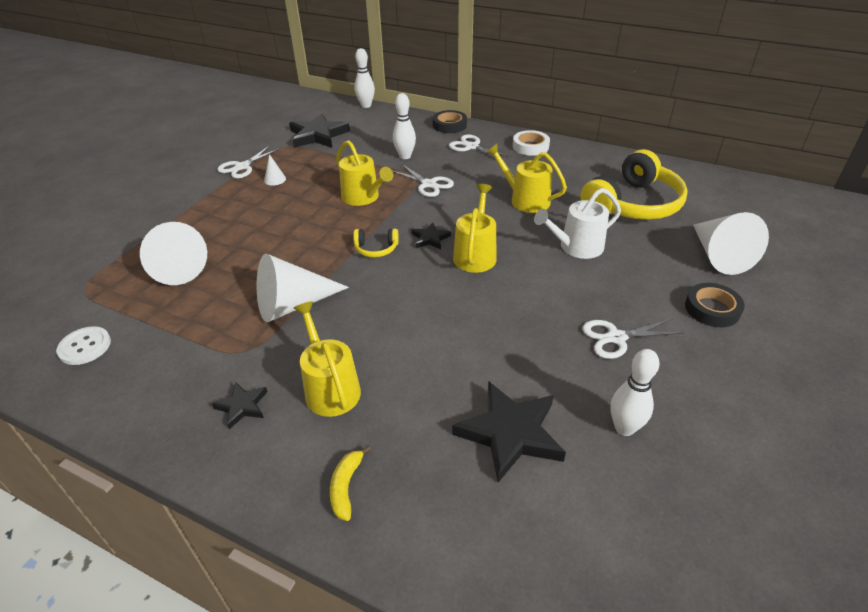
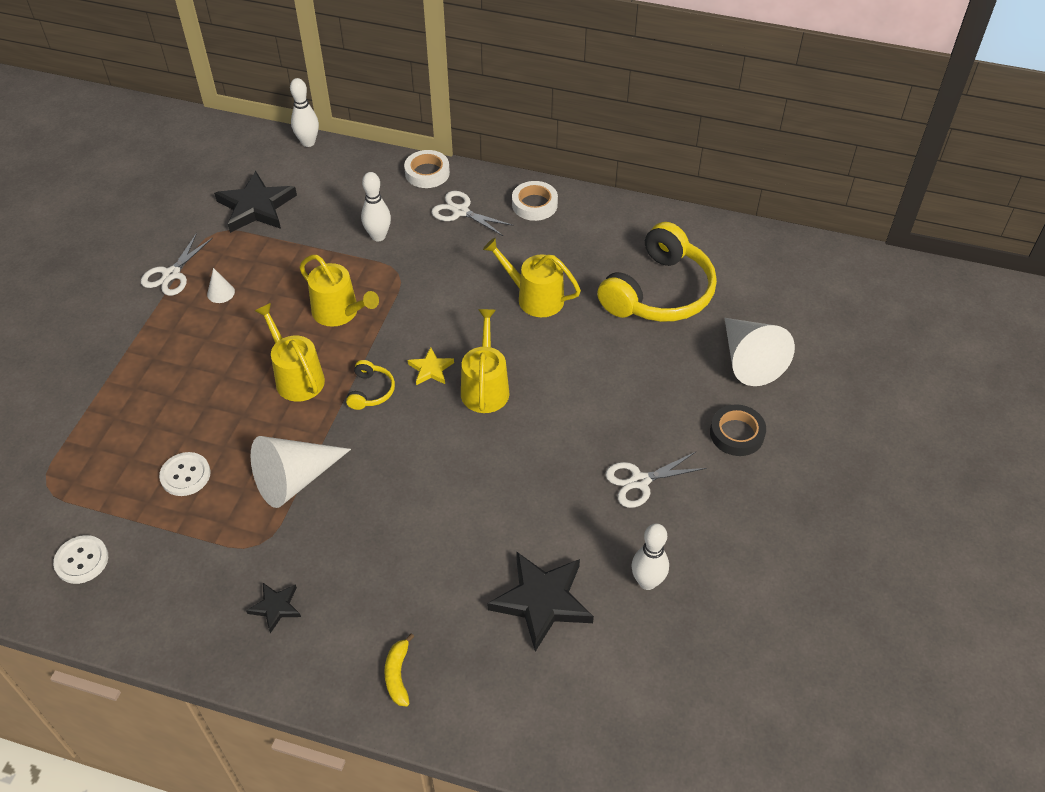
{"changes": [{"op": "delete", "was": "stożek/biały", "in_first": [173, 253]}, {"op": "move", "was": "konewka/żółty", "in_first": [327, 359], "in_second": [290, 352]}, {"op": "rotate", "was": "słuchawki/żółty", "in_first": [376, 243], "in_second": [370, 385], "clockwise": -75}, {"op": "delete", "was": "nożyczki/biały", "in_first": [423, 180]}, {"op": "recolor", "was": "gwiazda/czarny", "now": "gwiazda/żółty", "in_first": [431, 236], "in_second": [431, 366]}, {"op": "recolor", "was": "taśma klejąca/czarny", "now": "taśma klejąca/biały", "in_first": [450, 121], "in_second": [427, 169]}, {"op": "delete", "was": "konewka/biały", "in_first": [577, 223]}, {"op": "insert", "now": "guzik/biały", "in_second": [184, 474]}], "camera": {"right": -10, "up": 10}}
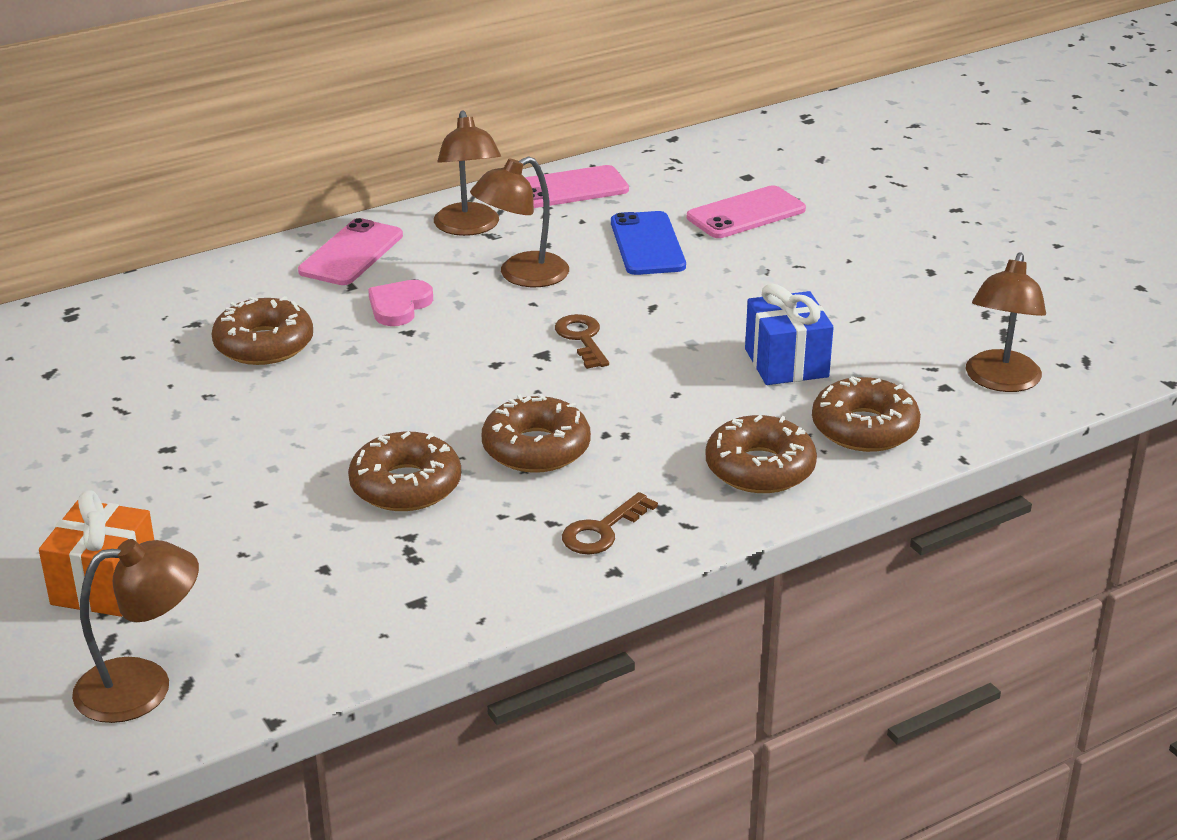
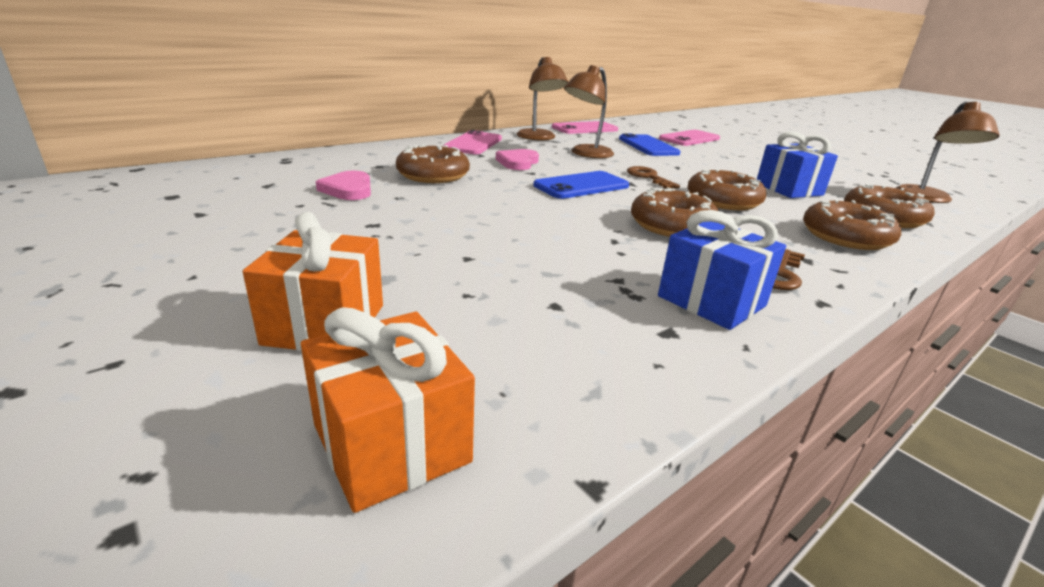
{"changes": [{"op": "replace", "was": "lampka/brązowy", "now": "prezent/pomarańczowy", "in_first": [135, 631], "in_second": [388, 410]}, {"op": "move", "was": "donut/brązowy", "in_first": [404, 471], "in_second": [727, 189]}, {"op": "insert", "now": "serce/różowy", "in_second": [343, 185]}, {"op": "insert", "now": "telefon/niebieski", "in_second": [581, 185]}, {"op": "insert", "now": "prezent/niebieski", "in_second": [722, 270]}], "camera": {"right": -10, "up": -5}}
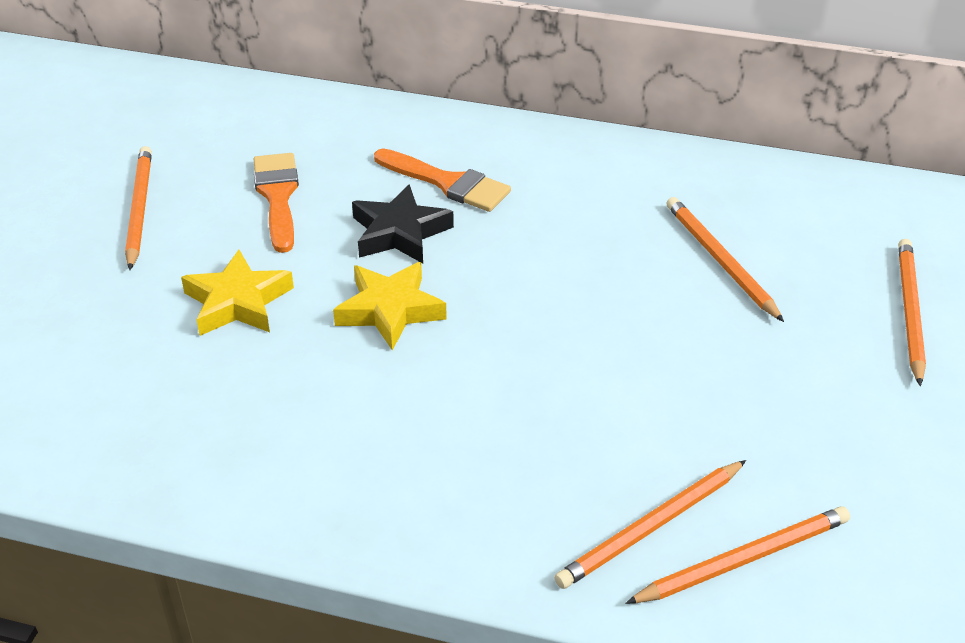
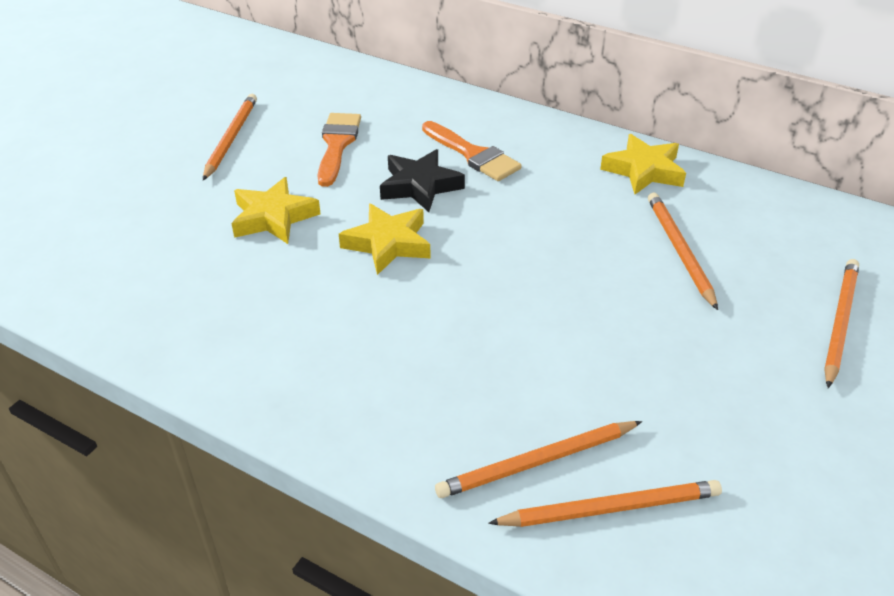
{"changes": [{"op": "insert", "now": "gwiazda/żółty", "in_second": [643, 164]}], "camera": {"right": 15, "up": 0}}
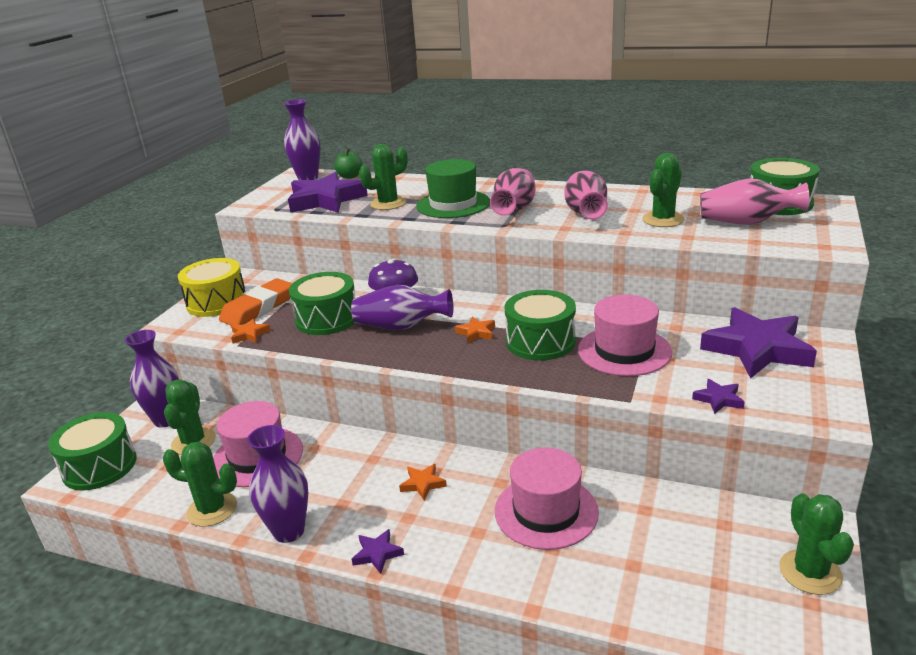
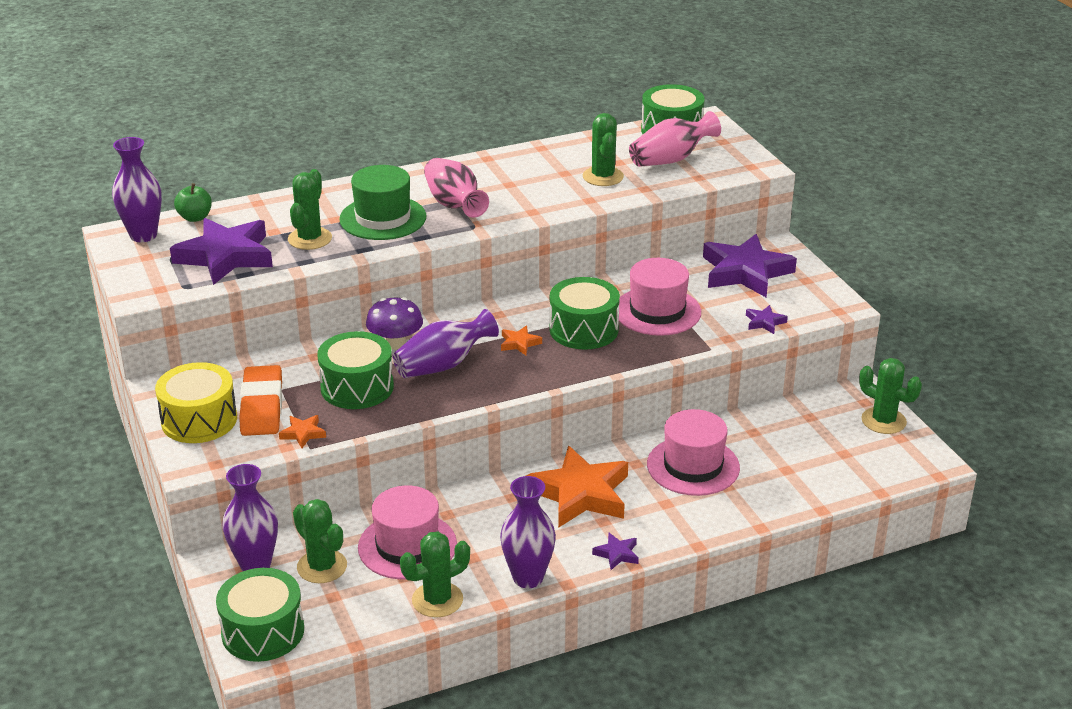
{"changes": [{"op": "resize", "was": "gwiazda/pomarańczowy", "in_first": [423, 482], "in_second": [577, 487], "ratio": 2.36}, {"op": "delete", "was": "wazon/różowy", "in_first": [586, 195]}], "camera": {"right": -45, "up": 5}}
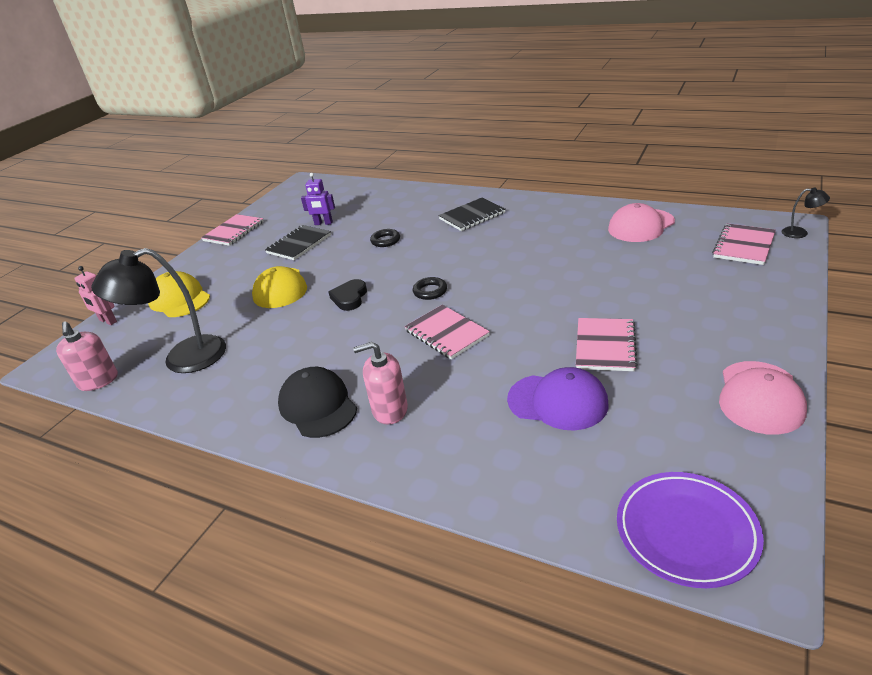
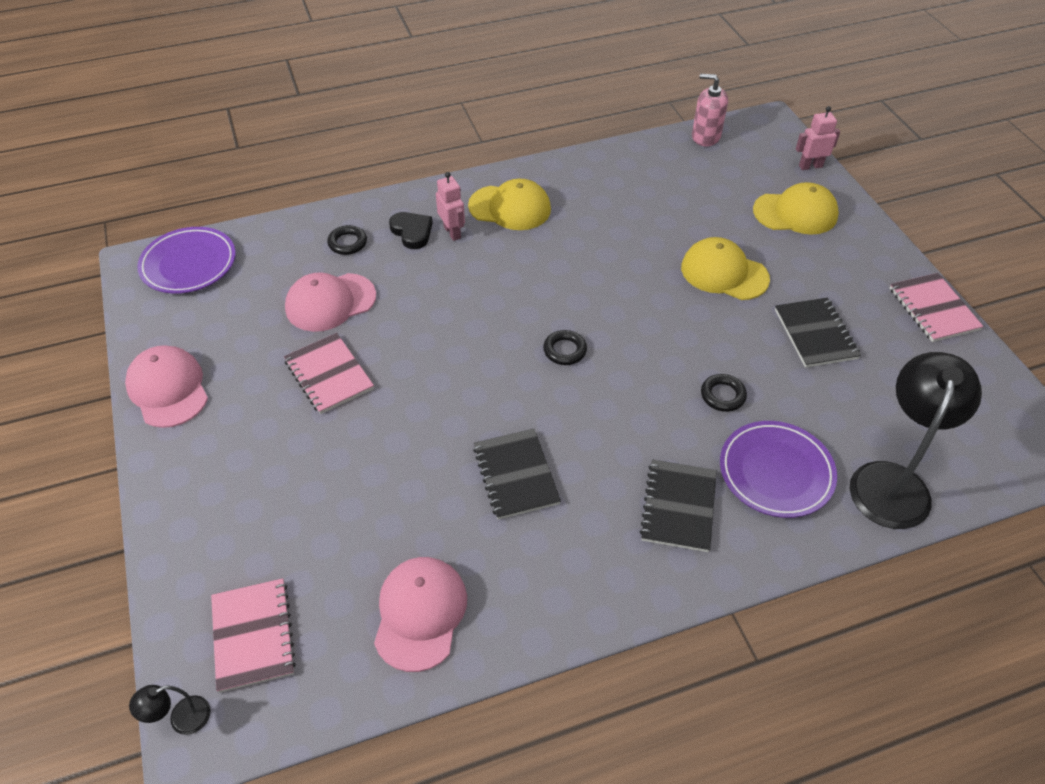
{"changes": [{"op": "move", "was": "lampka/czarny", "in_first": [158, 310], "in_second": [916, 440]}, {"op": "recolor", "was": "czapka/czarny", "now": "czapka/żółty", "in_first": [317, 402], "in_second": [509, 204]}, {"op": "delete", "was": "robot/fioletowy", "in_first": [318, 199]}, {"op": "move", "was": "serce/czarny", "in_first": [347, 295], "in_second": [411, 230]}, {"op": "replace", "was": "dozownik mydła/różowy", "now": "robot/różowy", "in_first": [380, 383], "in_second": [450, 206]}, {"op": "delete", "was": "zeszyt/różowy", "in_first": [447, 332]}, {"op": "recolor", "was": "czapka/fioletowy", "now": "czapka/różowy", "in_first": [558, 398], "in_second": [330, 302]}, {"op": "insert", "now": "pierścień/czarny", "in_second": [347, 240]}, {"op": "insert", "now": "zeszyt/czarny", "in_second": [517, 474]}, {"op": "insert", "now": "talerz/fioletowy", "in_second": [778, 469]}], "camera": {"right": 130, "up": 15}}
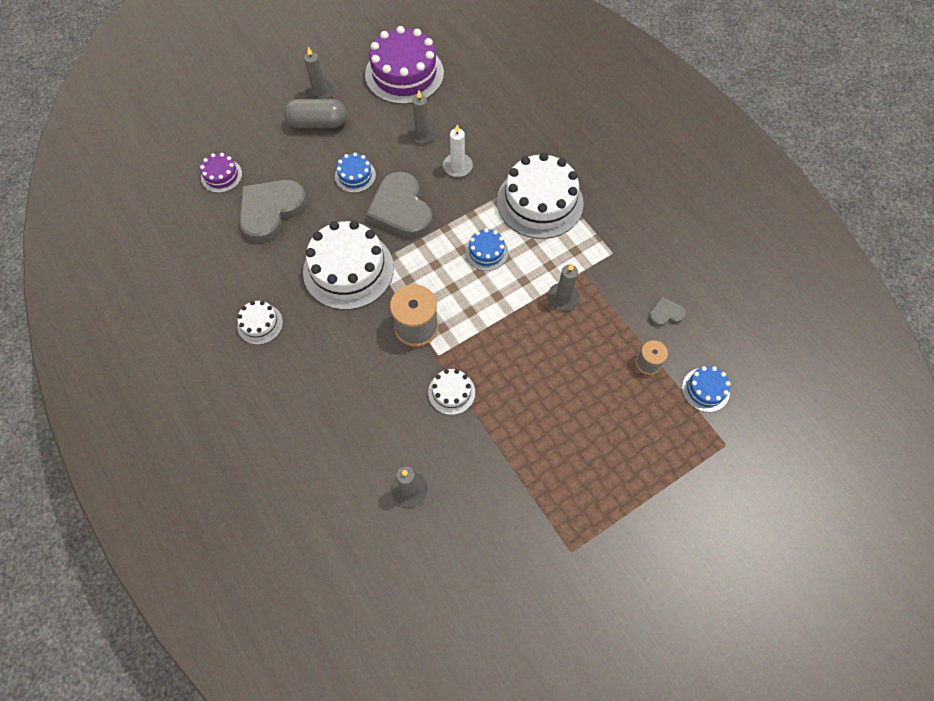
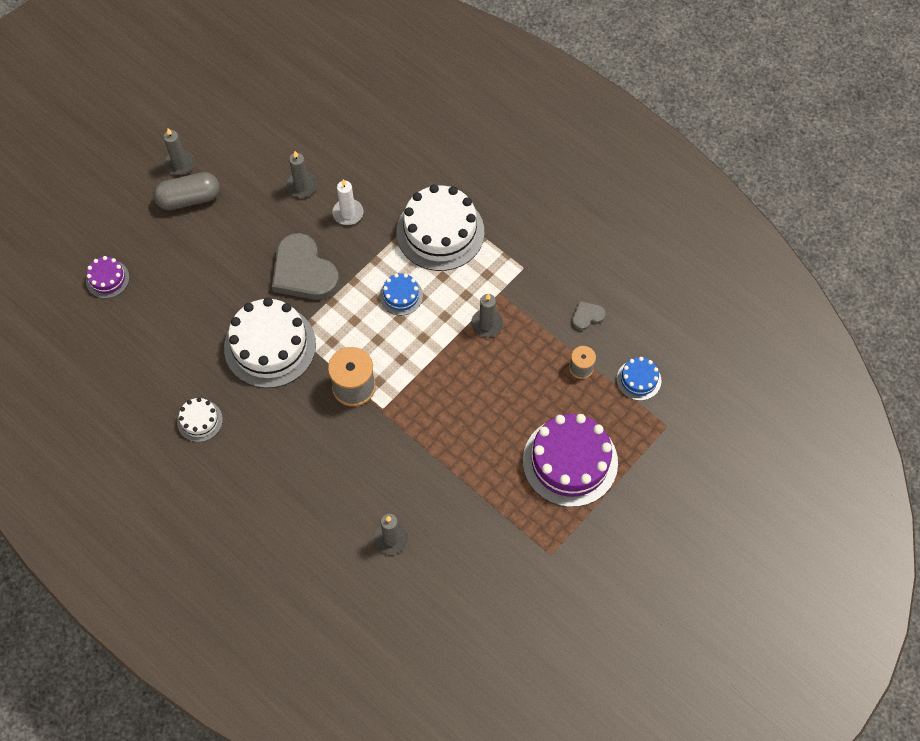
{"changes": [{"op": "delete", "was": "serce/szary", "in_first": [273, 211]}, {"op": "delete", "was": "tort/niebieski", "in_first": [355, 173]}, {"op": "move", "was": "tort/fioletowy", "in_first": [404, 65], "in_second": [570, 460]}, {"op": "delete", "was": "tort/biały", "in_first": [451, 392]}], "camera": {"right": -15, "up": 0}}
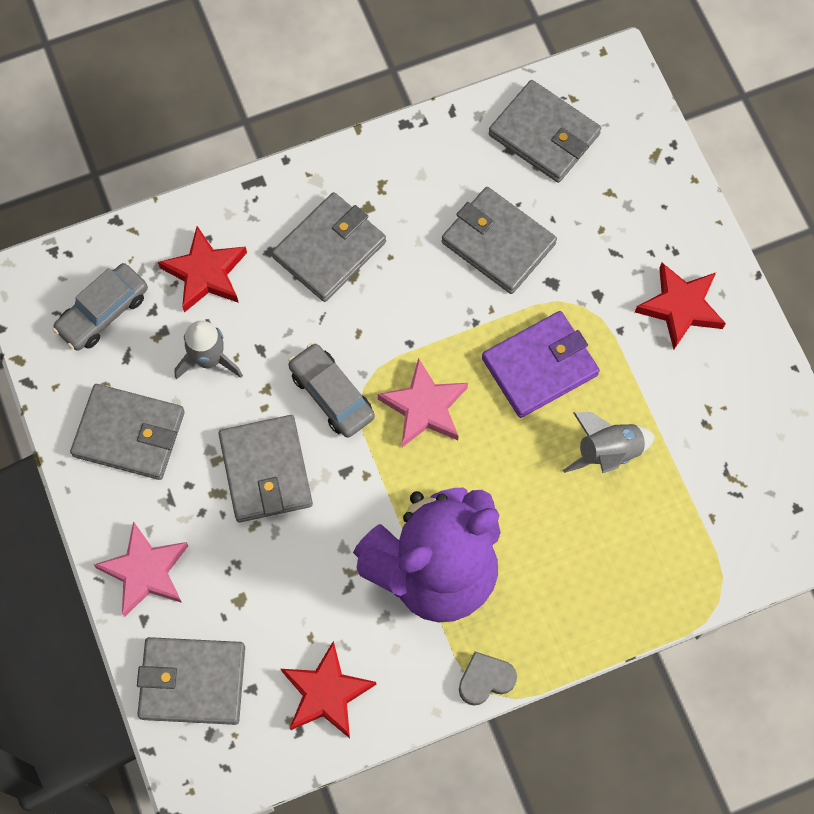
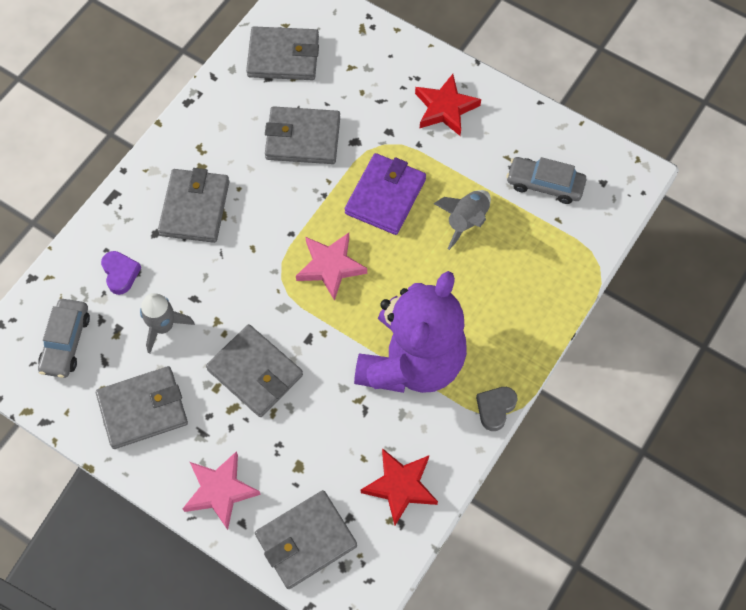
{"changes": [{"op": "replace", "was": "gwiazda/czerwony", "now": "serce/fioletowy", "in_first": [202, 269], "in_second": [121, 273]}, {"op": "move", "was": "samochód/szary", "in_first": [331, 390], "in_second": [546, 180]}], "camera": {"right": -35, "up": -5}}
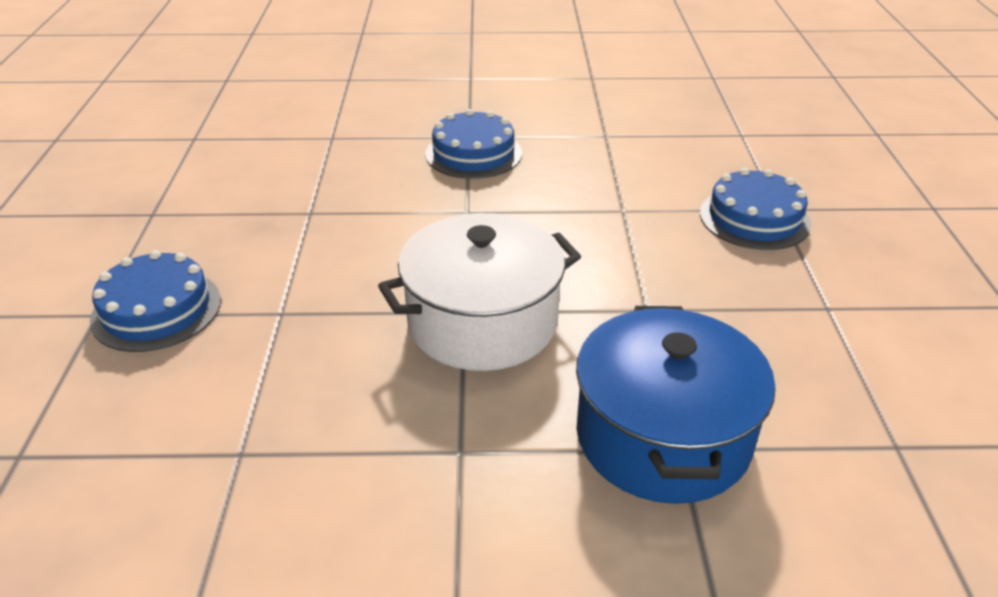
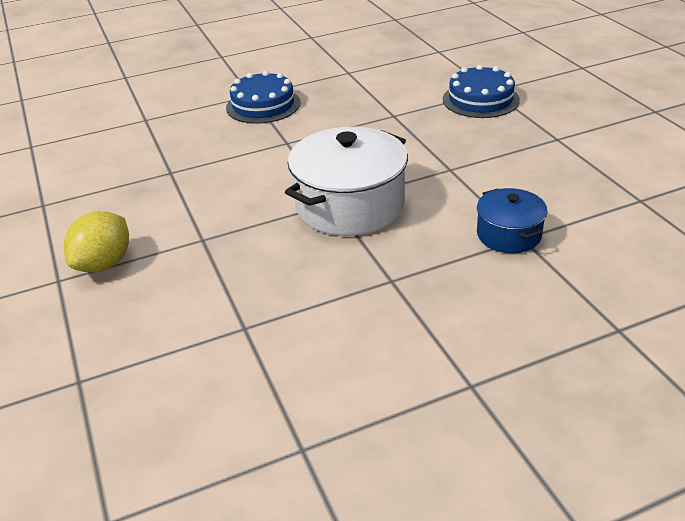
{"changes": [{"op": "replace", "was": "tort/niebieski", "now": "cytryna/żółty", "in_first": [155, 301], "in_second": [96, 242]}, {"op": "resize", "was": "garnek/niebieski", "in_first": [676, 405], "in_second": [512, 220], "ratio": 0.55}], "camera": {"right": -20, "up": 0}}
